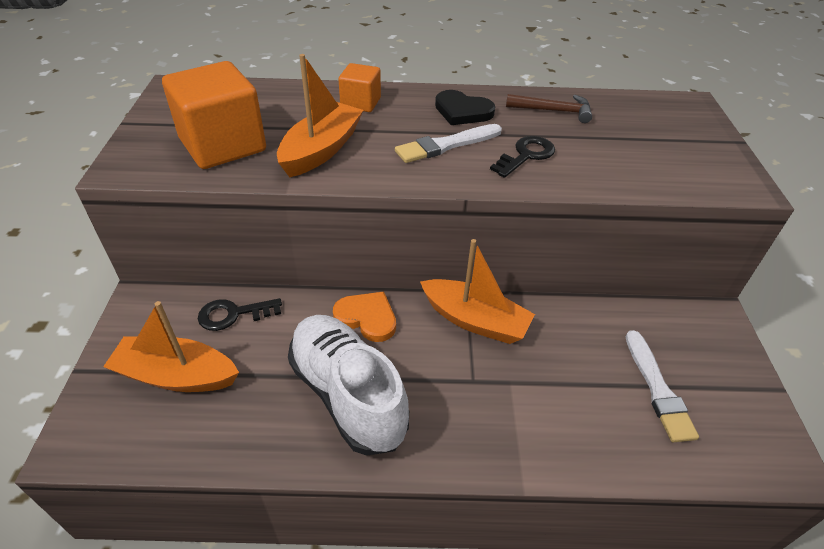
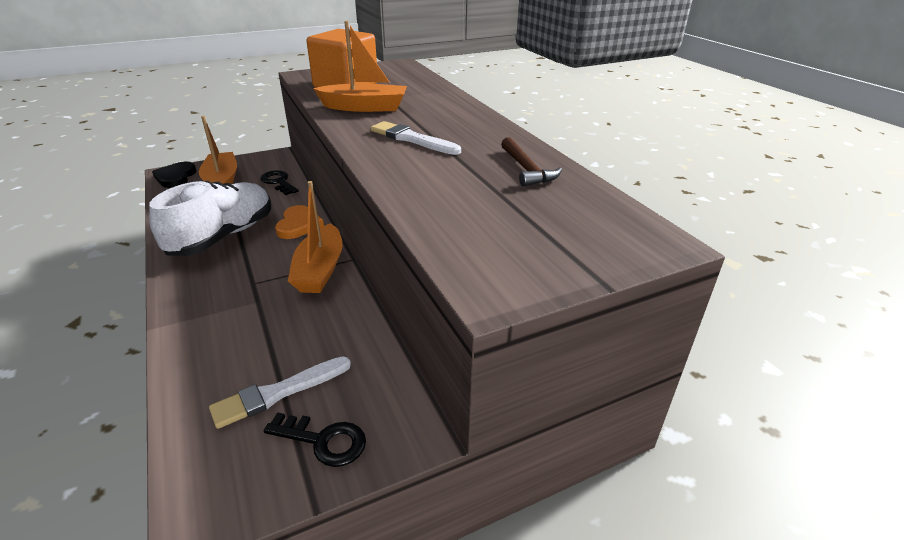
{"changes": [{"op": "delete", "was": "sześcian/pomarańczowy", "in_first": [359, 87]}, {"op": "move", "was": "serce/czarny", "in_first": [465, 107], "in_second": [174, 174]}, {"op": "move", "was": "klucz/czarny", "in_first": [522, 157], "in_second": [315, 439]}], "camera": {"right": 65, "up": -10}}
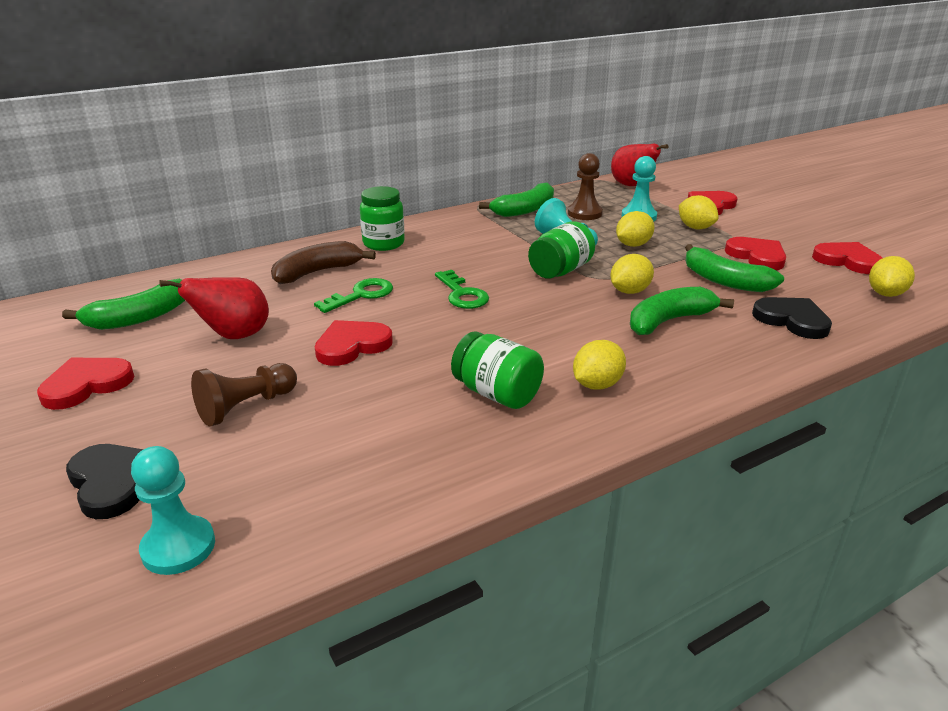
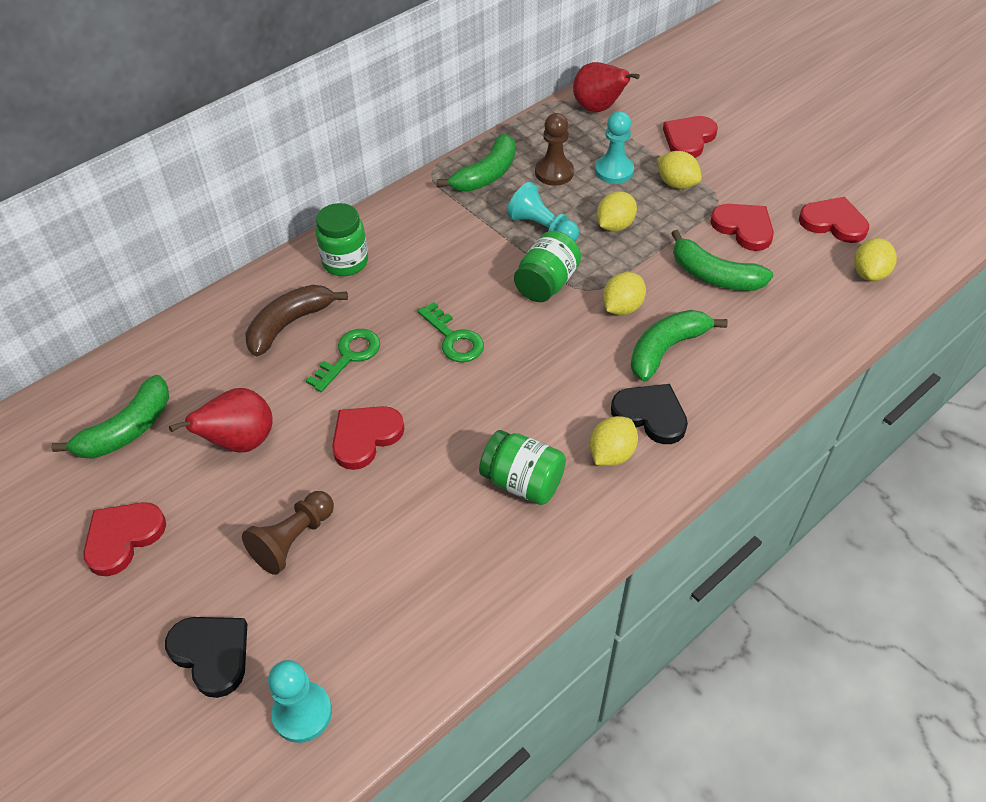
{"changes": [{"op": "move", "was": "serce/czarny", "in_first": [792, 318], "in_second": [649, 414]}], "camera": {"right": -10, "up": 20}}
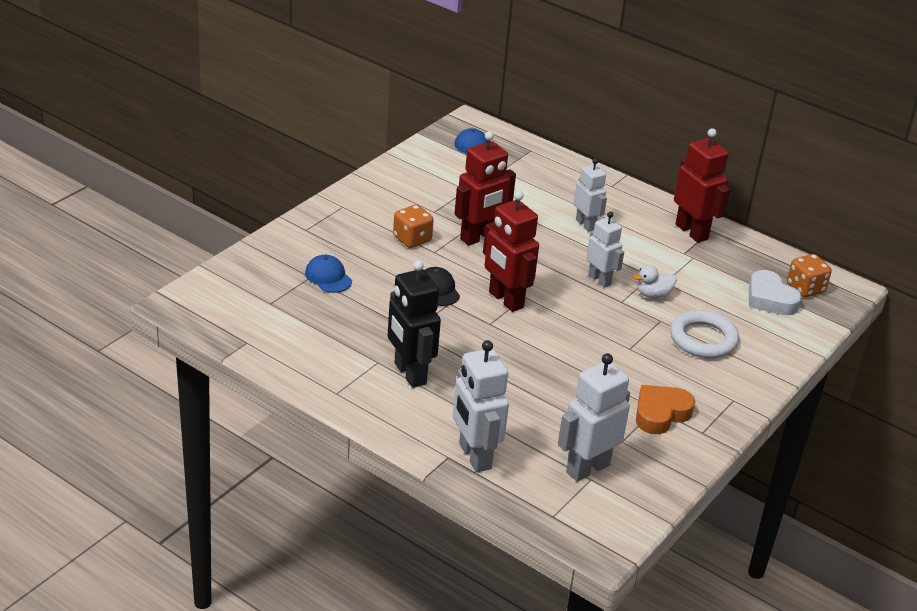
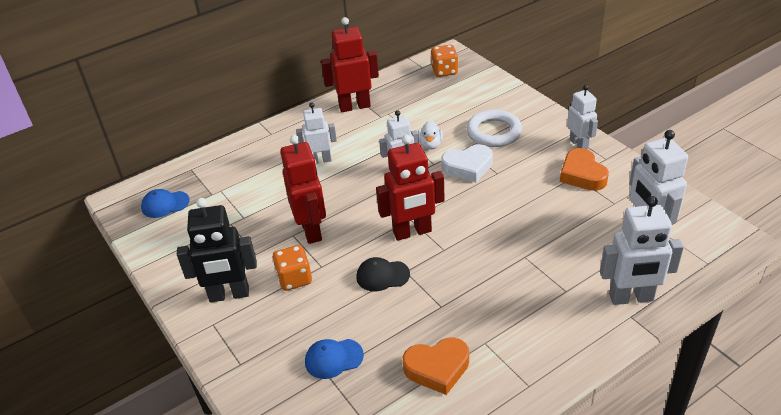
{"changes": [{"op": "move", "was": "robot/czarny", "in_first": [414, 324], "in_second": [217, 250]}, {"op": "move", "was": "serce/biały", "in_first": [775, 292], "in_second": [467, 163]}, {"op": "insert", "now": "serce/pomarańczowy", "in_second": [436, 366]}, {"op": "insert", "now": "robot/biały", "in_second": [582, 117]}], "camera": {"right": -65, "up": 5}}
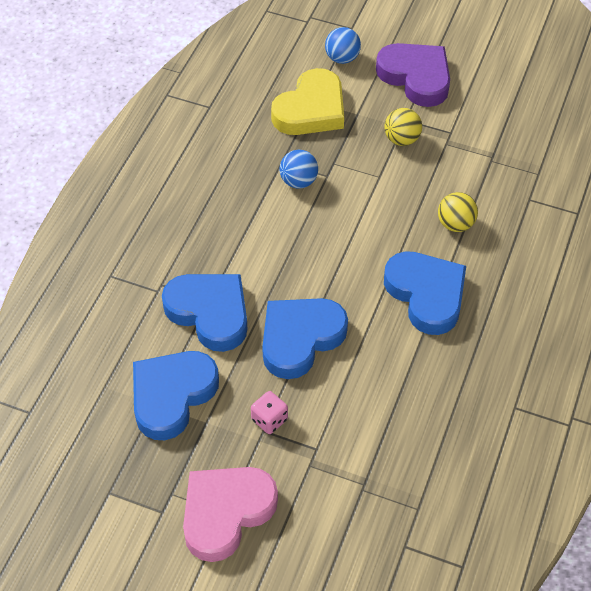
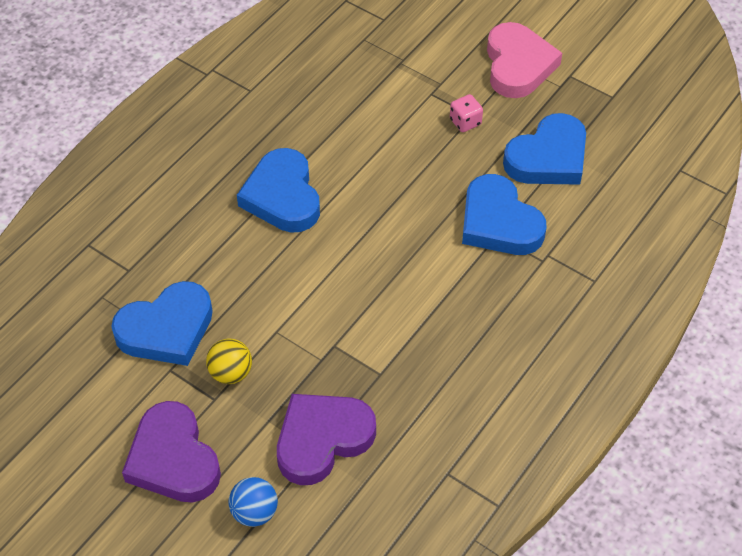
{"changes": [{"op": "rotate", "was": "serce/różowy", "in_first": [230, 514], "in_second": [524, 60], "clockwise": -60}, {"op": "move", "was": "serce/niebieski", "in_first": [305, 338], "in_second": [162, 323]}, {"op": "recolor", "was": "serce/żółty", "now": "serce/fioletowy", "in_first": [307, 101], "in_second": [326, 439]}, {"op": "delete", "was": "piłka/niebieski", "in_first": [298, 169]}, {"op": "delete", "was": "piłka/żółty", "in_first": [458, 212]}], "camera": {"right": -165, "up": 0}}
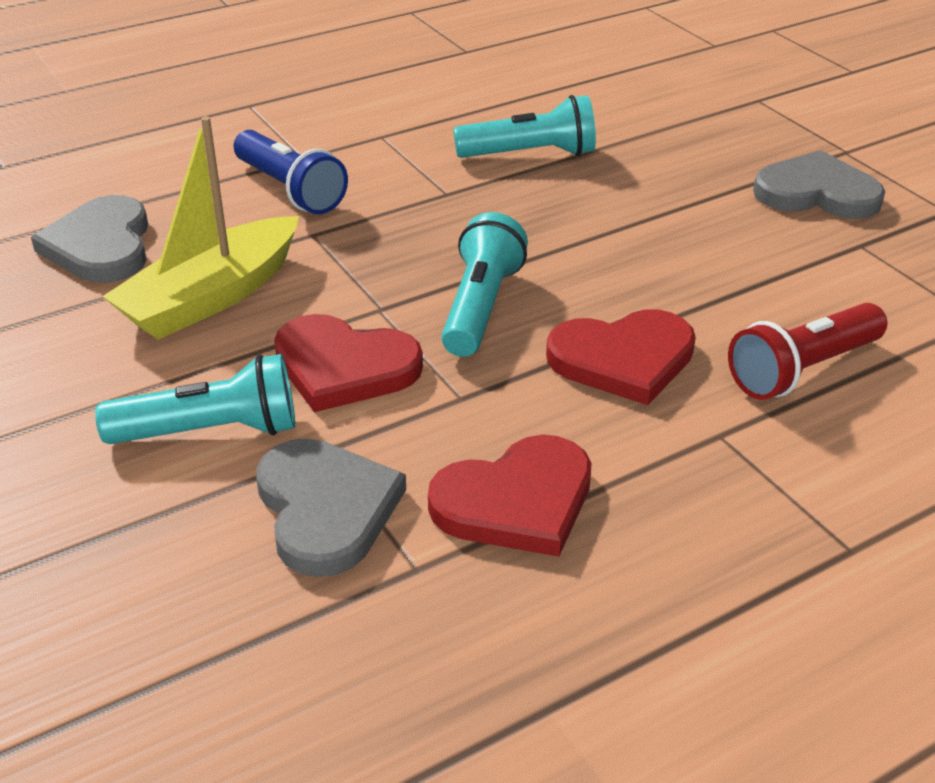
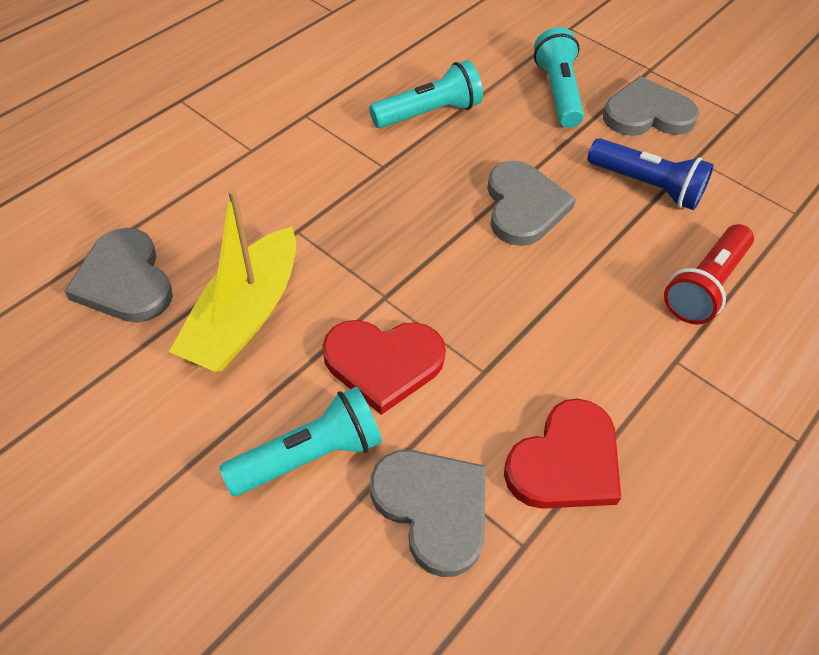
{"changes": [{"op": "move", "was": "latarka/niebieski", "in_first": [290, 172], "in_second": [650, 174]}, {"op": "move", "was": "latarka/turkusowy", "in_first": [484, 284], "in_second": [559, 77]}, {"op": "delete", "was": "serce/czerwony", "in_first": [621, 357]}, {"op": "insert", "now": "serce/szary", "in_second": [531, 203]}], "camera": {"right": -20, "up": 15}}
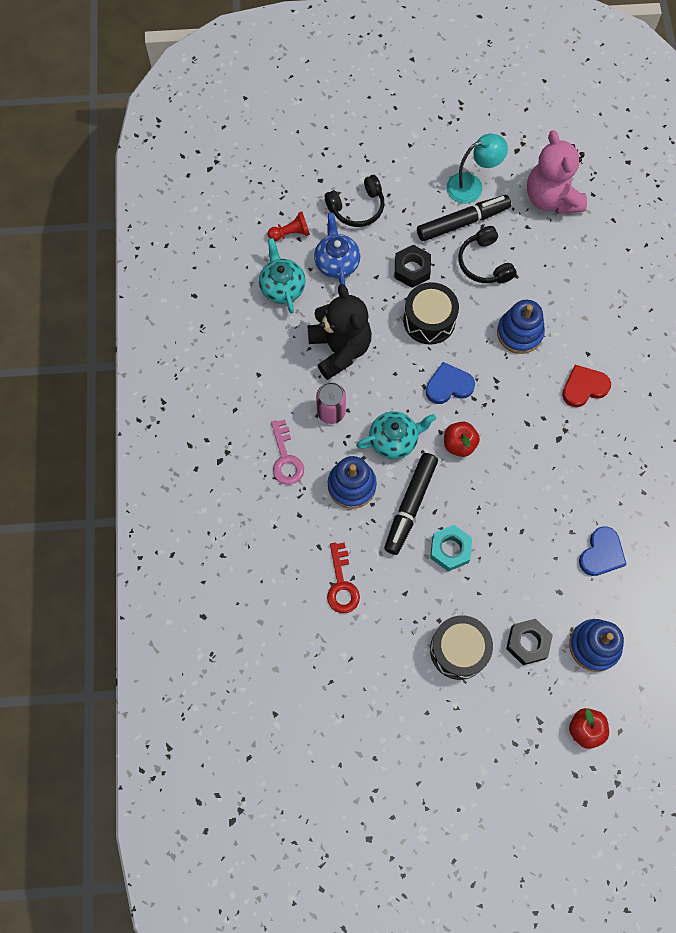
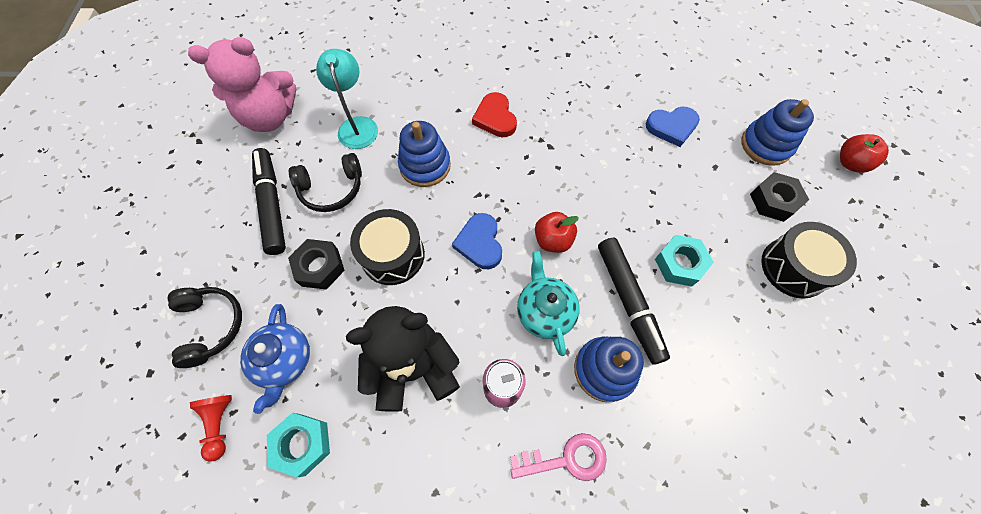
{"changes": [{"op": "replace", "was": "imbryk/turkusowy", "now": "nakrętka/turkusowy", "in_first": [282, 275], "in_second": [298, 445]}, {"op": "rotate", "was": "imbryk/niebieski", "in_first": [337, 249], "in_second": [275, 359], "clockwise": -90}, {"op": "delete", "was": "klucz/czerwony", "in_first": [343, 577]}, {"op": "rotate", "was": "flamaster/czarny", "in_first": [411, 504], "in_second": [634, 301], "clockwise": 45}, {"op": "move", "was": "lampka/turkusowy", "in_first": [477, 169], "in_second": [347, 99]}, {"op": "rotate", "was": "serce/niebieski", "in_first": [603, 551], "in_second": [673, 127], "clockwise": 135}], "camera": {"right": -85, "up": -5}}
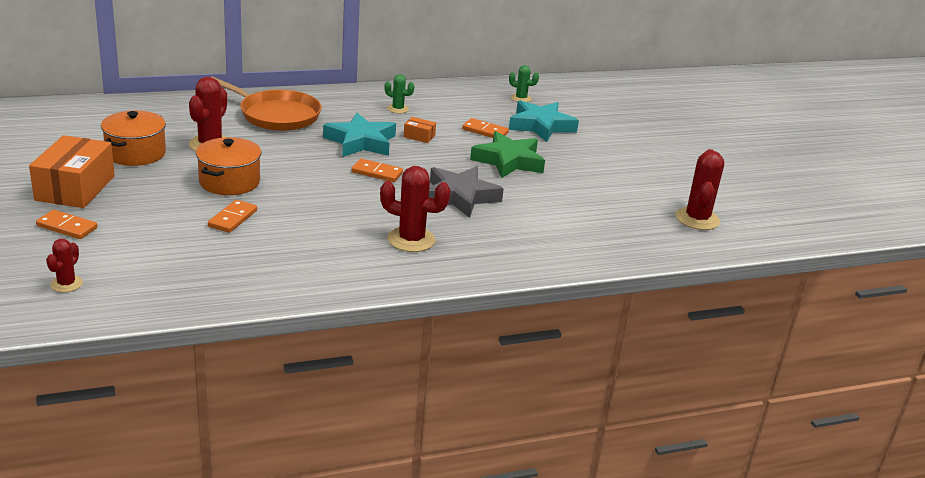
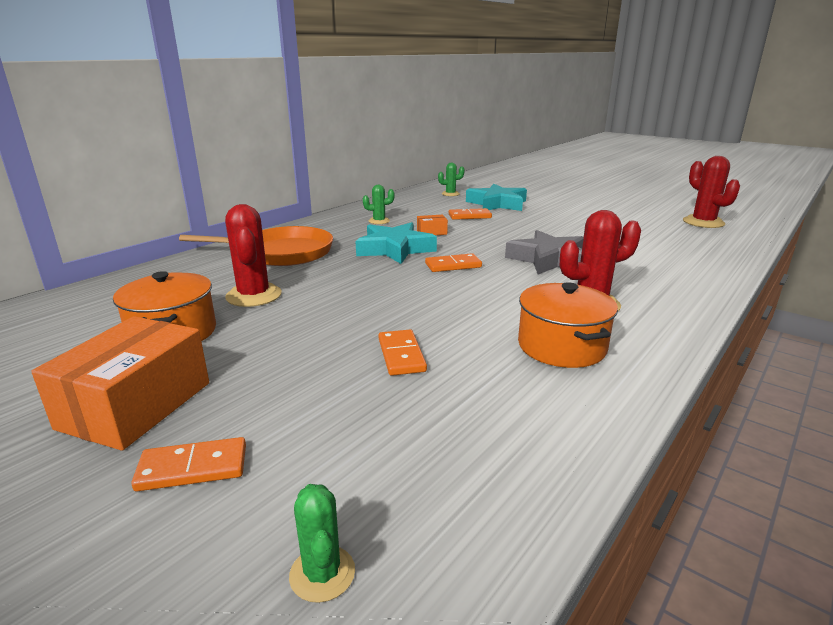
{"changes": [{"op": "rotate", "was": "pudełko/pomarańczowy", "in_first": [72, 171], "in_second": [120, 383], "clockwise": 45}, {"op": "recolor", "was": "kaktus/czerwony", "now": "kaktus/zielony", "in_first": [64, 265], "in_second": [322, 543]}, {"op": "move", "was": "garnek/pomarańczowy", "in_first": [228, 166], "in_second": [568, 325]}, {"op": "delete", "was": "gwiazda/zielony", "in_first": [507, 154]}], "camera": {"right": -30, "up": -5}}
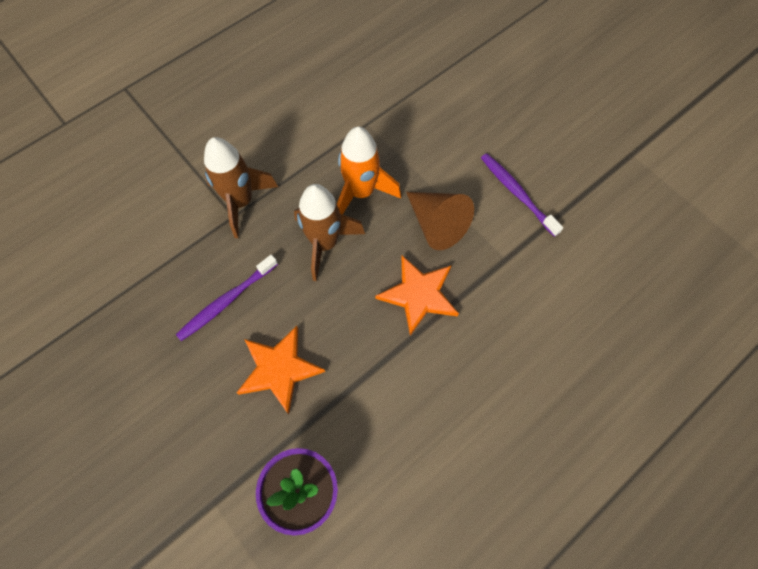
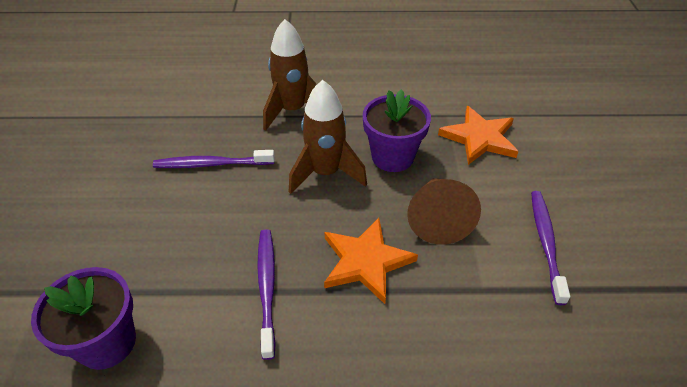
{"changes": [{"op": "move", "was": "gwiazda/pomarańczowy", "in_first": [280, 370], "in_second": [478, 135]}, {"op": "replace", "was": "rakieta/pomarańczowy", "now": "doniczka/fioletowy", "in_first": [369, 171], "in_second": [397, 130]}, {"op": "insert", "now": "szczoteczka do zębów/fioletowy", "in_second": [266, 294]}], "camera": {"right": 40, "up": -20}}
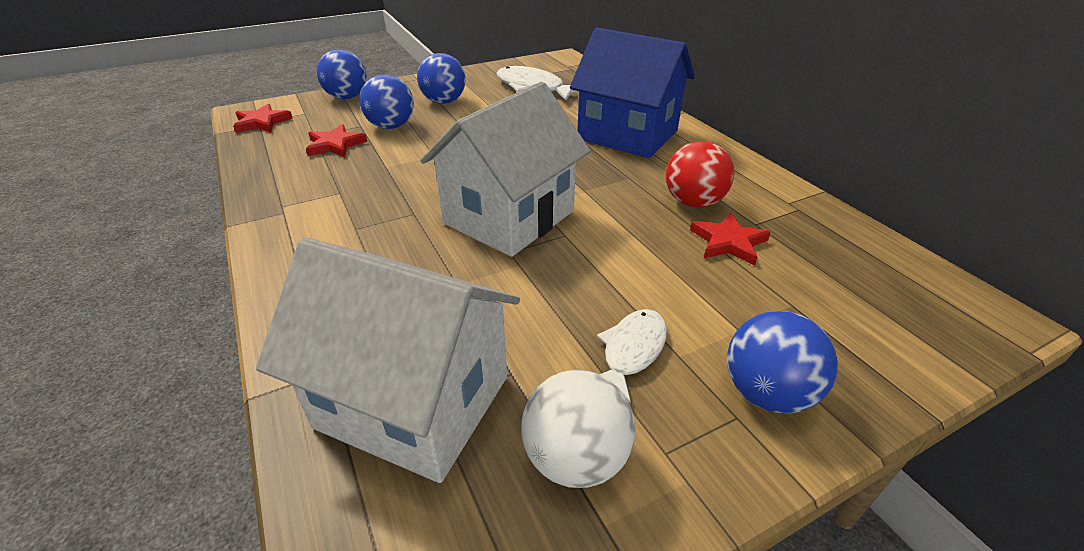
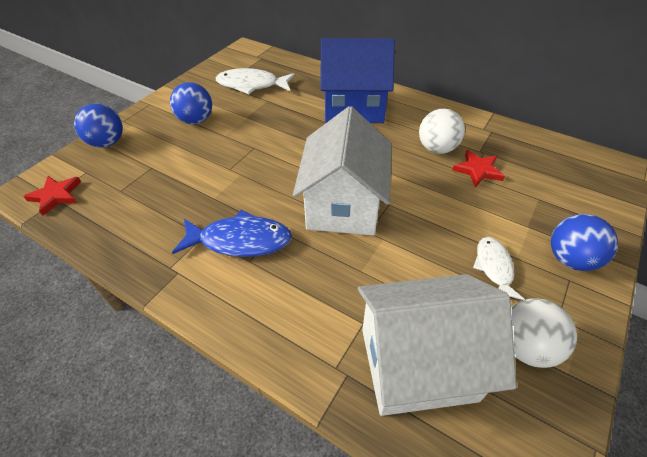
{"changes": [{"op": "delete", "was": "gwiazda/czerwony", "in_first": [336, 140]}, {"op": "delete", "was": "piłka/niebieski", "in_first": [386, 101]}, {"op": "recolor", "was": "piłka/czerwony", "now": "piłka/biały", "in_first": [700, 174], "in_second": [442, 131]}, {"op": "insert", "now": "ryba/niebieski", "in_second": [232, 233]}], "camera": {"right": -30, "up": 10}}
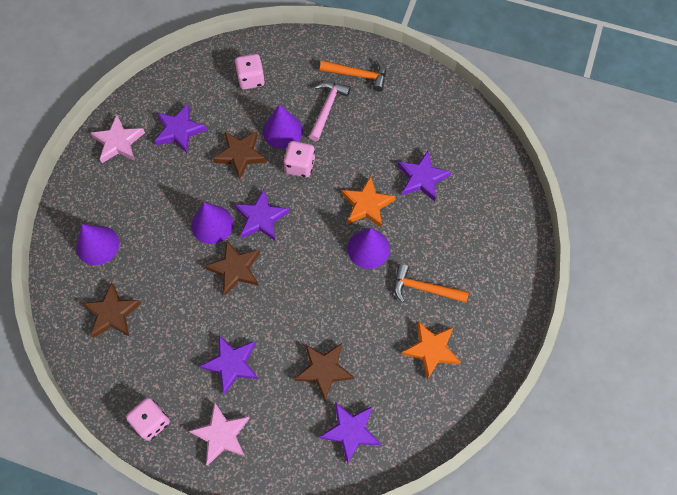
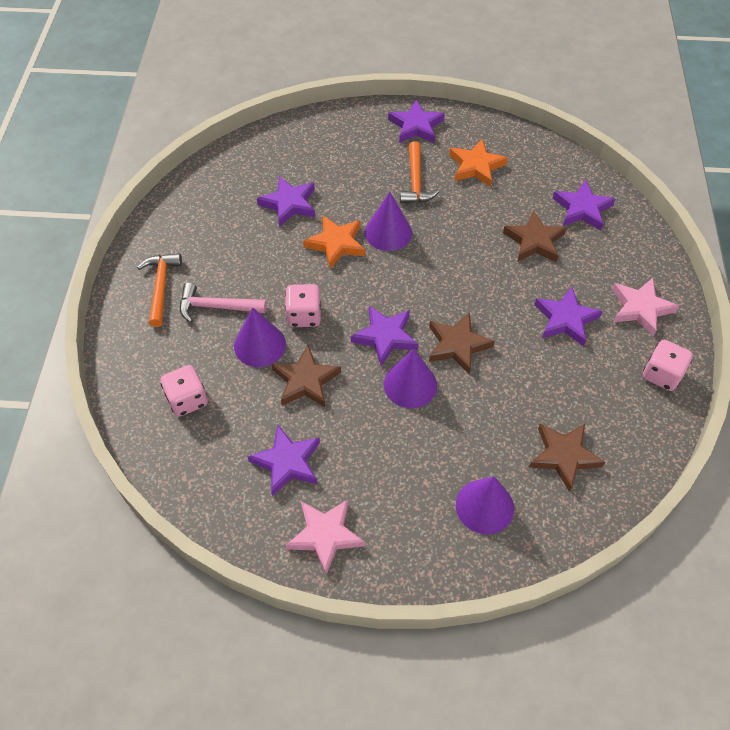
{"changes": [{"op": "insert", "now": "gwiazda/fioletowy", "in_second": [416, 121]}], "camera": {"right": -105, "up": -10}}
